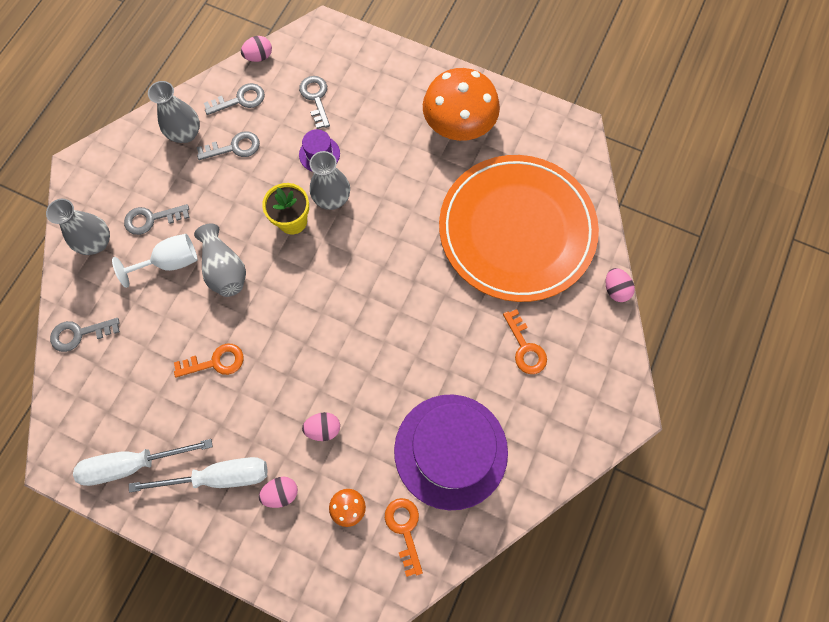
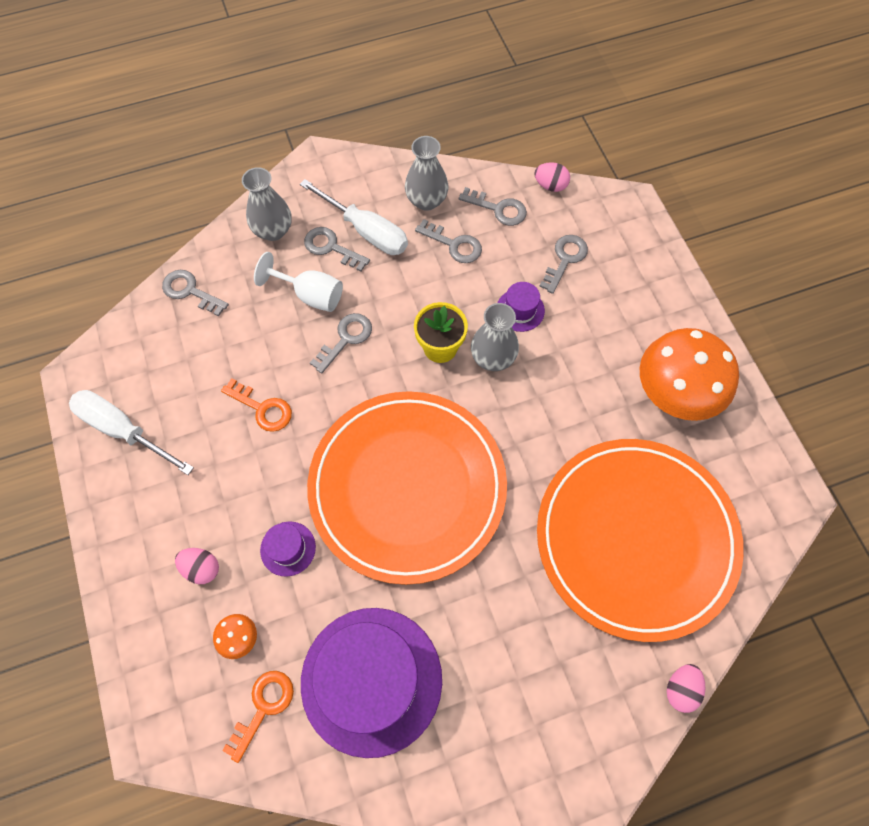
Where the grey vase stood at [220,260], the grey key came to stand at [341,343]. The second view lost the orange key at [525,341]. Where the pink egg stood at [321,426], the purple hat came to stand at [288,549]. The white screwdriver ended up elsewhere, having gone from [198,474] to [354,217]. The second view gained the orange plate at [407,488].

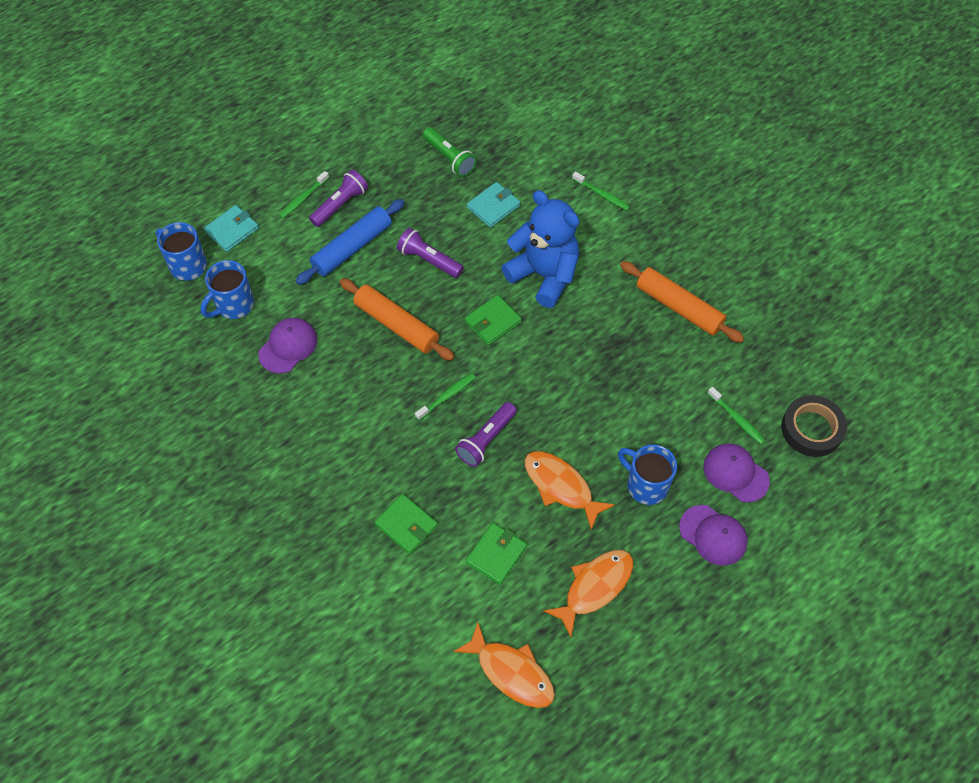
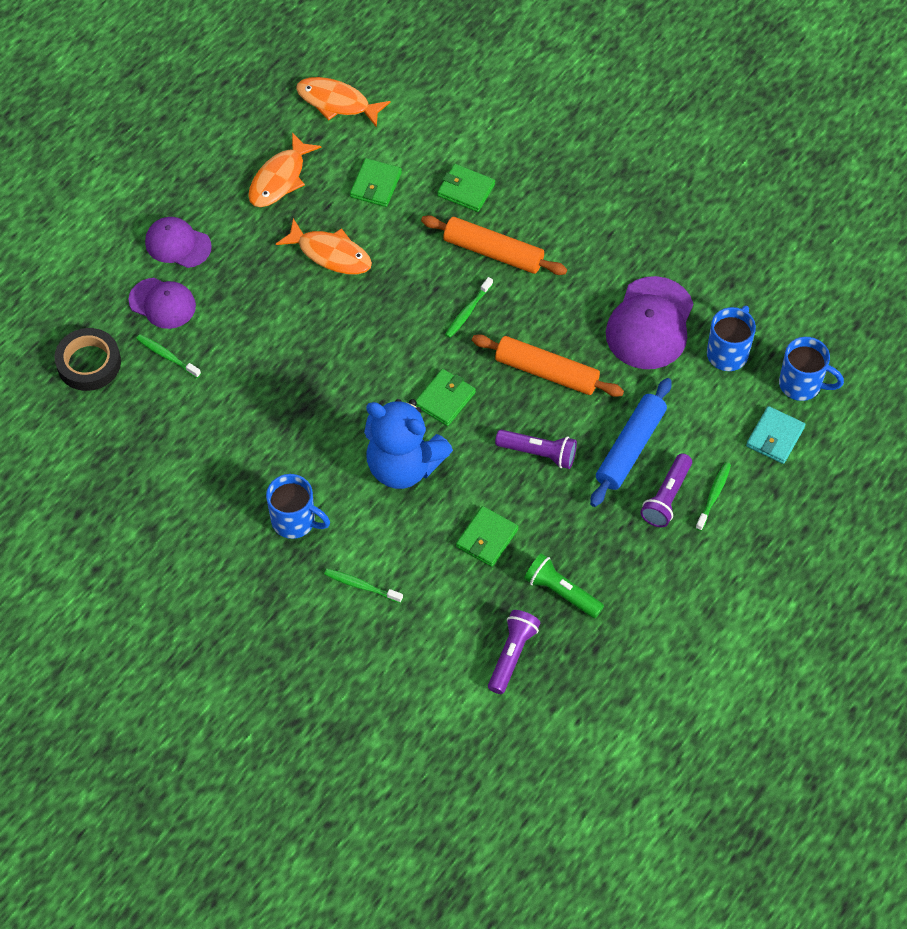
What was the turquoise wallet at [493,205] turned into the green wallet at [487,536]. The orange rolling pin ended up elsewhere, having gone from [682,302] to [494,245]. The size of the purple cap at [287,346] changed by a factor of 1.56. The purple flashlight ended up elsewhere, having gone from [486,434] to [514,652]. The blue mug ended up elsewhere, having gone from [647,474] to [298,506].

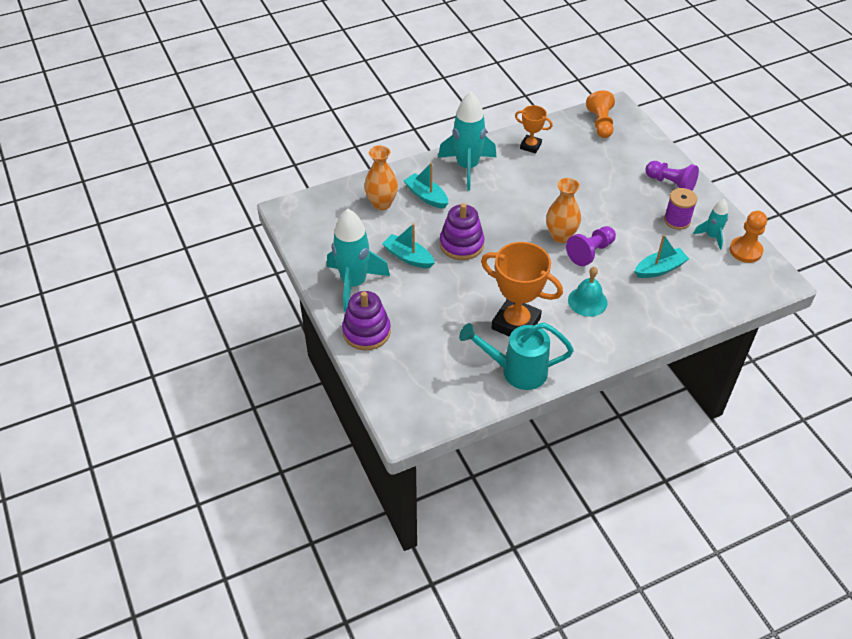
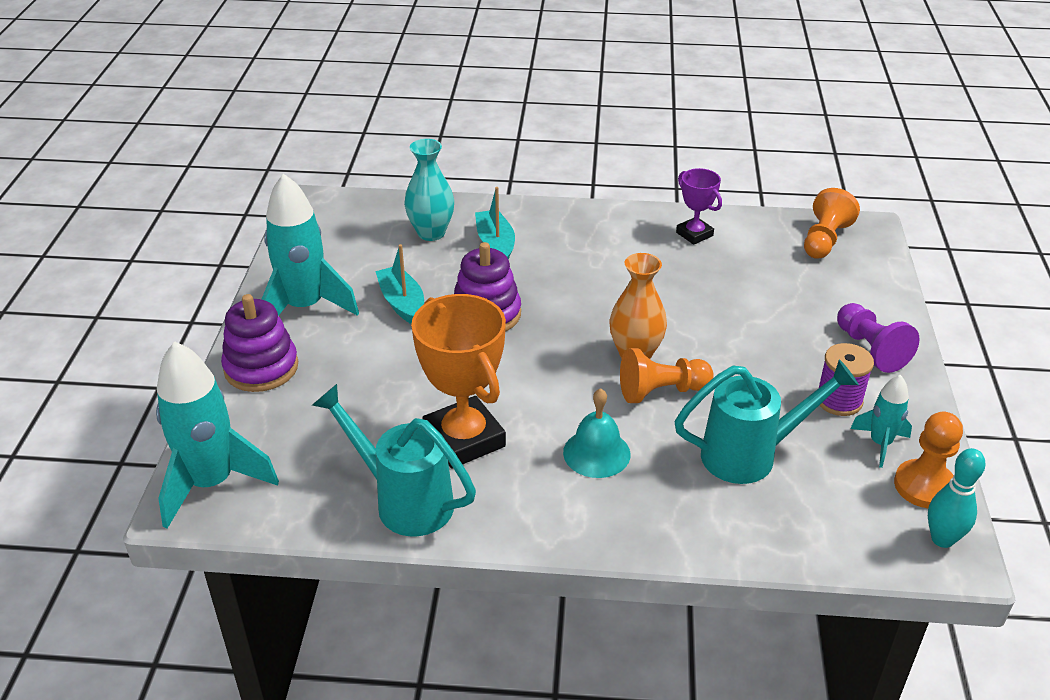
The turquoise rocket ended up elsewhere, having gone from [467,141] to [217,435]. What was the orange trophy at [534,129] turned into the purple trophy at [699,206]. What was the orange vase at [381,178] turned into the turquoise vase at [429,190]. What was the purple pawn at [591,246] turned into the orange pawn at [667,375]. Where the turquoise boat stood at [662,256], the turquoise watering can came to stand at [766,421]. The second view gained the turquoise bowling pin at [957,498].

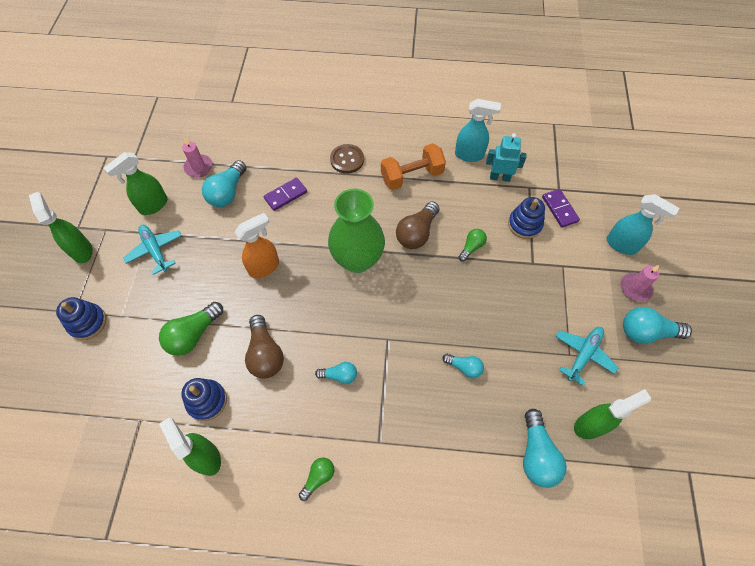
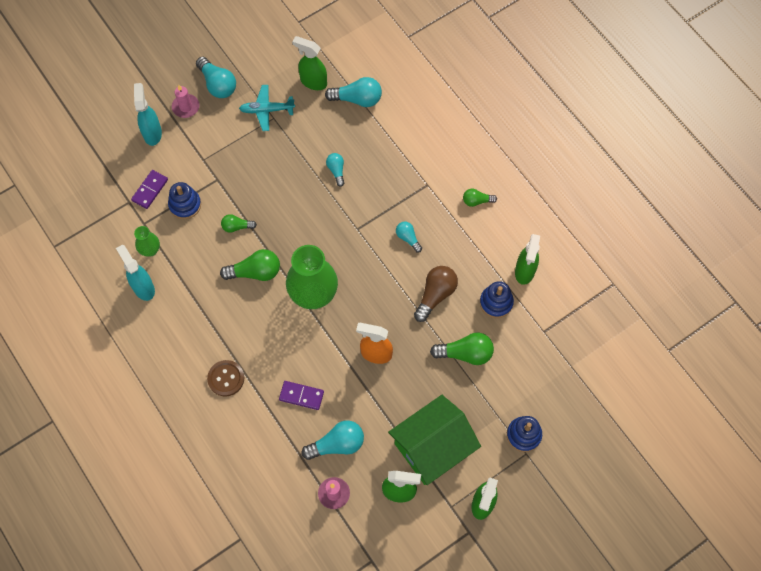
Where the turquoise robot stood at [506,157], the green vase came to stand at [147,241]. The second view lost the orange dumbbell at [413,166]. What was the brown light bulb at [418,225] turned into the green light bulb at [250,265]. Where the turquoise plane stood at [152,250], the green house came to stand at [434,440]. The turquoise light bulb at [545,448] ended up facing another way, 45 degrees clockwise from before.

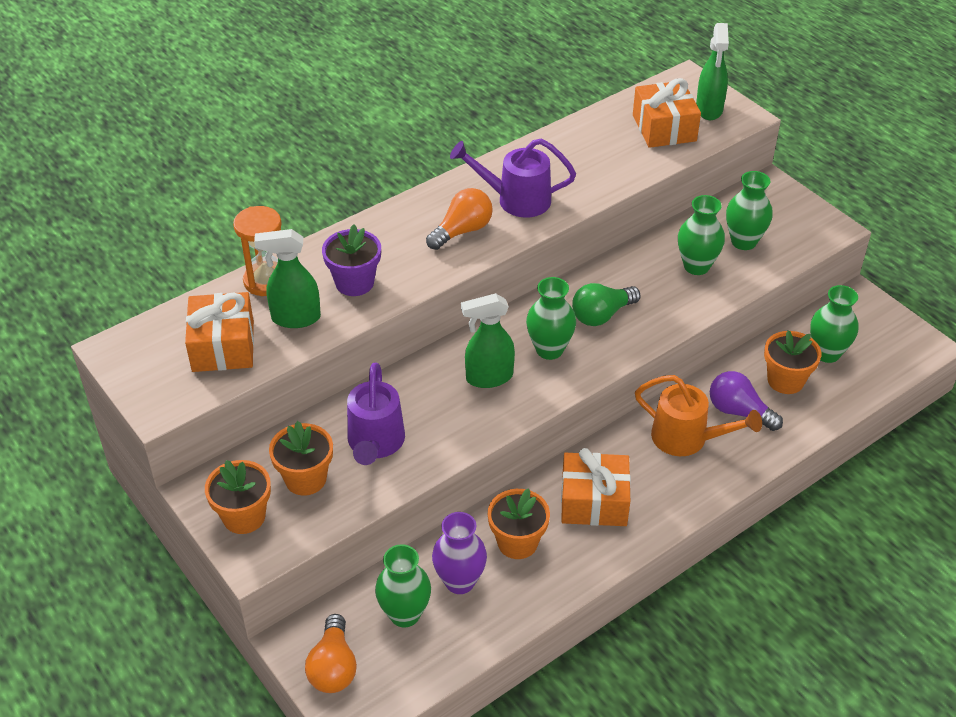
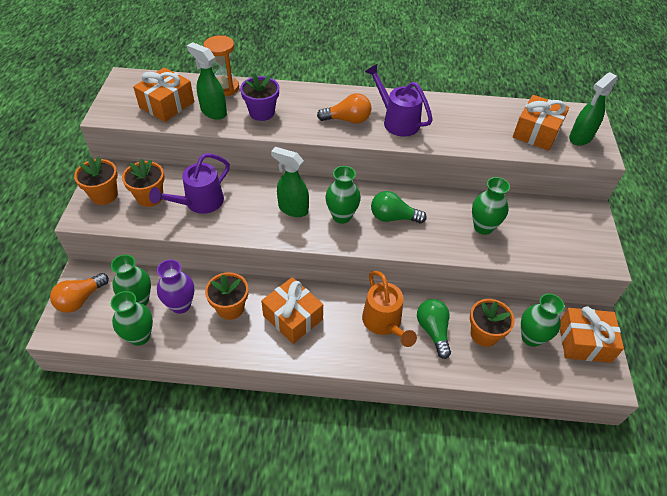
The green vase ended up elsewhere, having gone from [749,210] to [132,318]. What was the purple light bulb at [746,401] turned into the green light bulb at [434,329]. The second view gained the orange gift at [592,334].

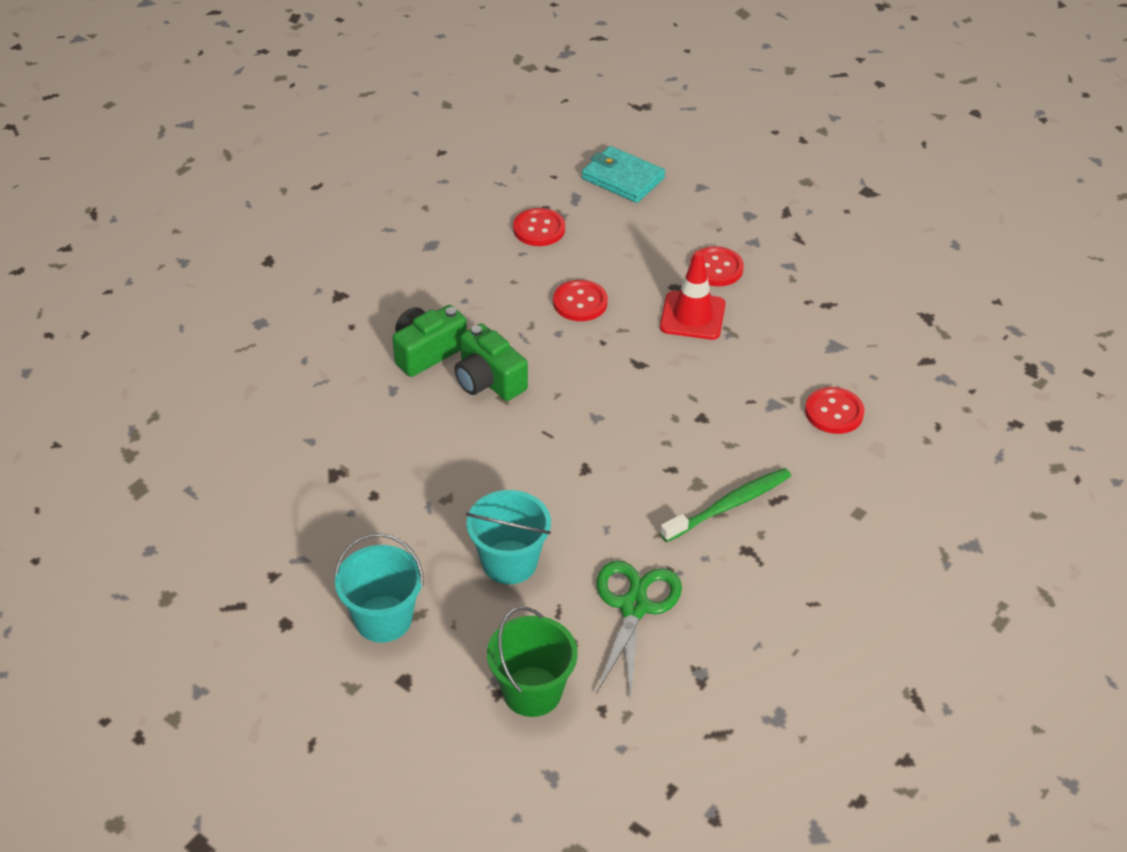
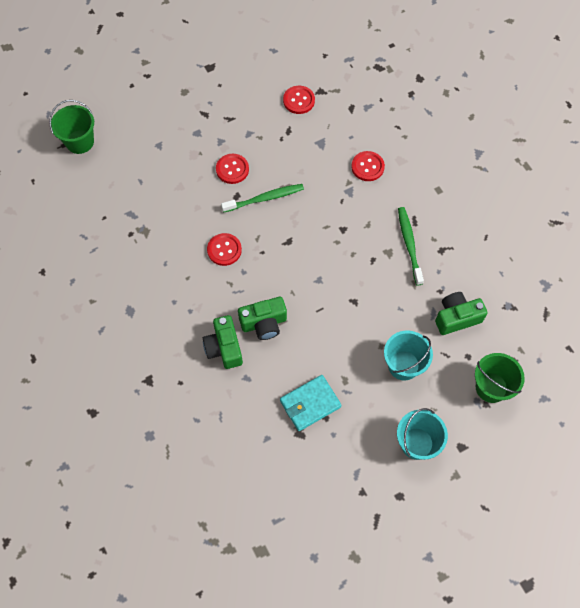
The turquoise wallet ended up elsewhere, having gone from [623,174] to [311,403]. The red button ended up elsewhere, having gone from [539,227] to [299,100]. Where the red traffic cone stood at [693,295], the green toothbrush came to stand at [262,198]. Where the green scissors stood at [639,630], the green camera came to stand at [461,313]. The second view gained the green bucket at [71,127].

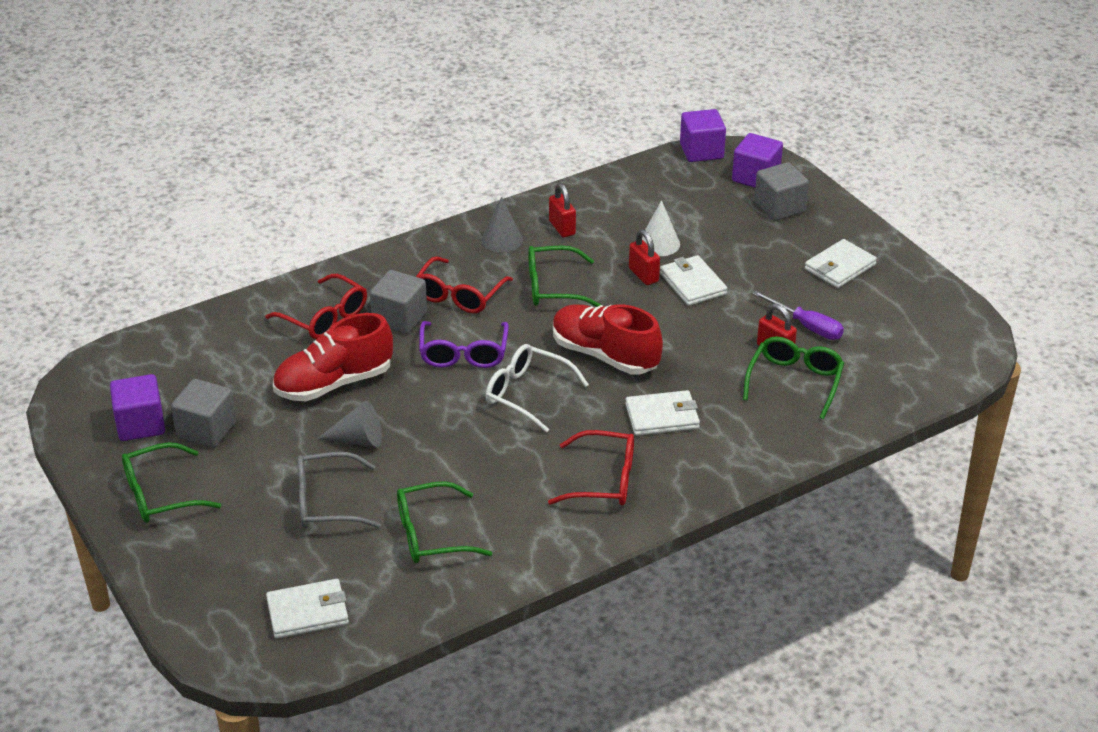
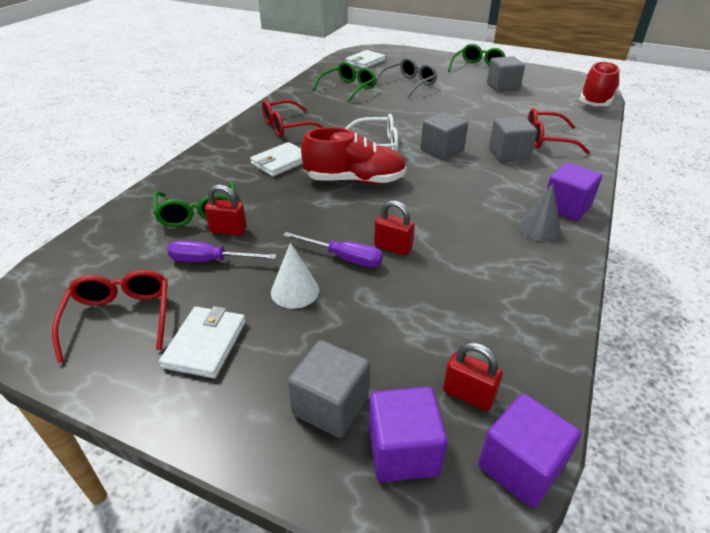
The red padlock ended up elsewhere, having gone from [562,210] to [473,376]. The white cone ended up elsewhere, having gone from [661,228] to [295,276]. The second view lost the green glasses at [564,276]. Where the white wallet stood at [693,280], the purple screwdriver came to stand at [333,249]. The red glasses ended up elsewhere, having gone from [464,284] to [110,316]. The red shoe ended up elsewhere, having gone from [333,357] to [600,83]. Where the purple glasses stood at [464,344], the grey cube came to stand at [444,136]. The purple cube ended up elsewhere, having gone from [137,407] to [574,191]. The second view lost the grey cone at [349,424].

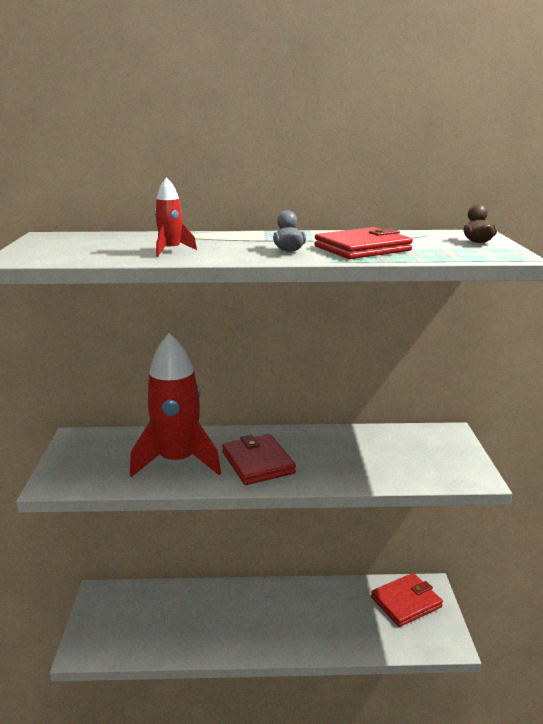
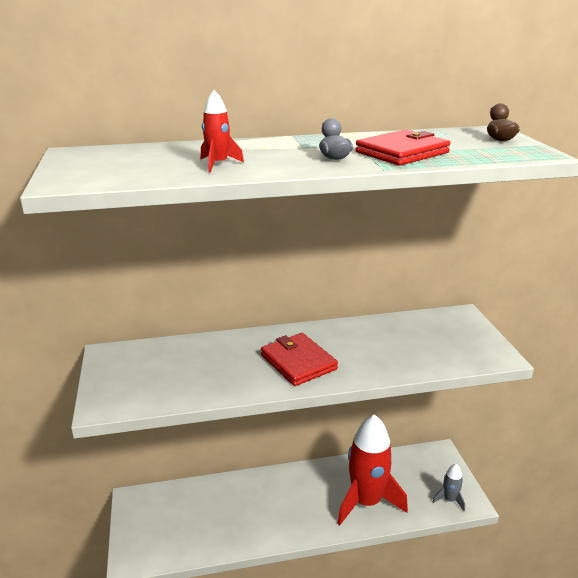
The red rocket ended up elsewhere, having gone from [175,405] to [372,469]. The second view lost the red wallet at [407,600]. The second view gained the grey rocket at [449,487].

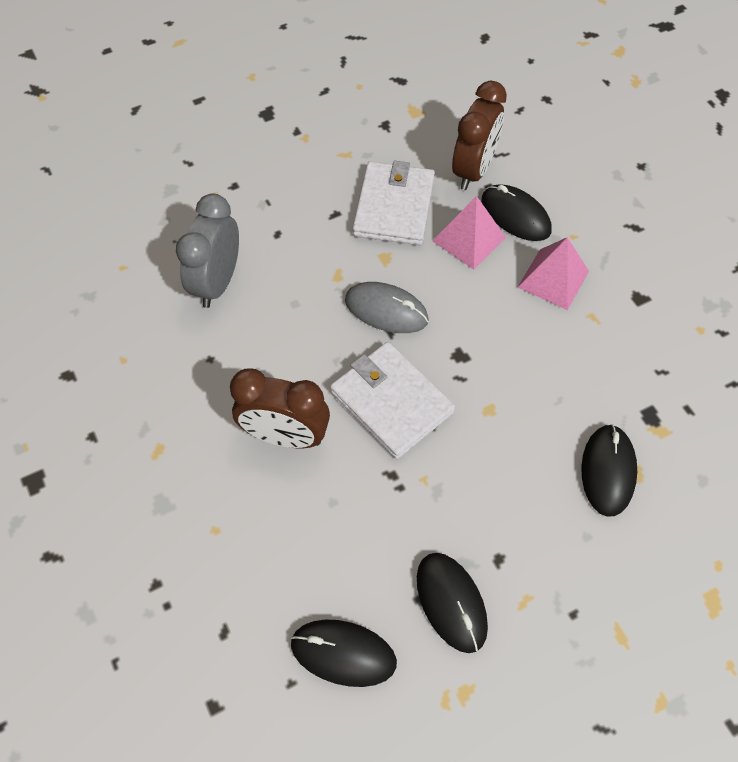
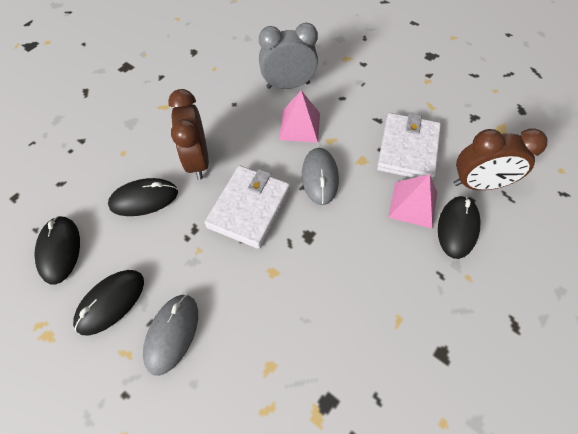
The white wallet at [394,203] ended up facing another way, 60 degrees counterclockwise from before. The pink pyramid ended up elsewhere, having gone from [553,273] to [299,116]. The black mouse ended up elsewhere, having gone from [609,470] to [143,197]. The second view gained the grey mouse at [170,335].

